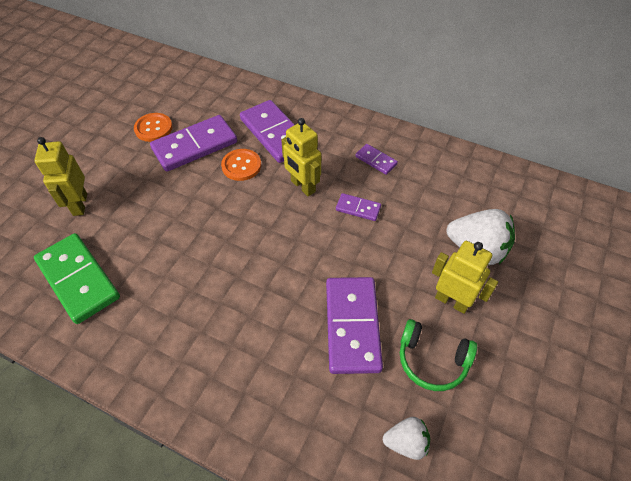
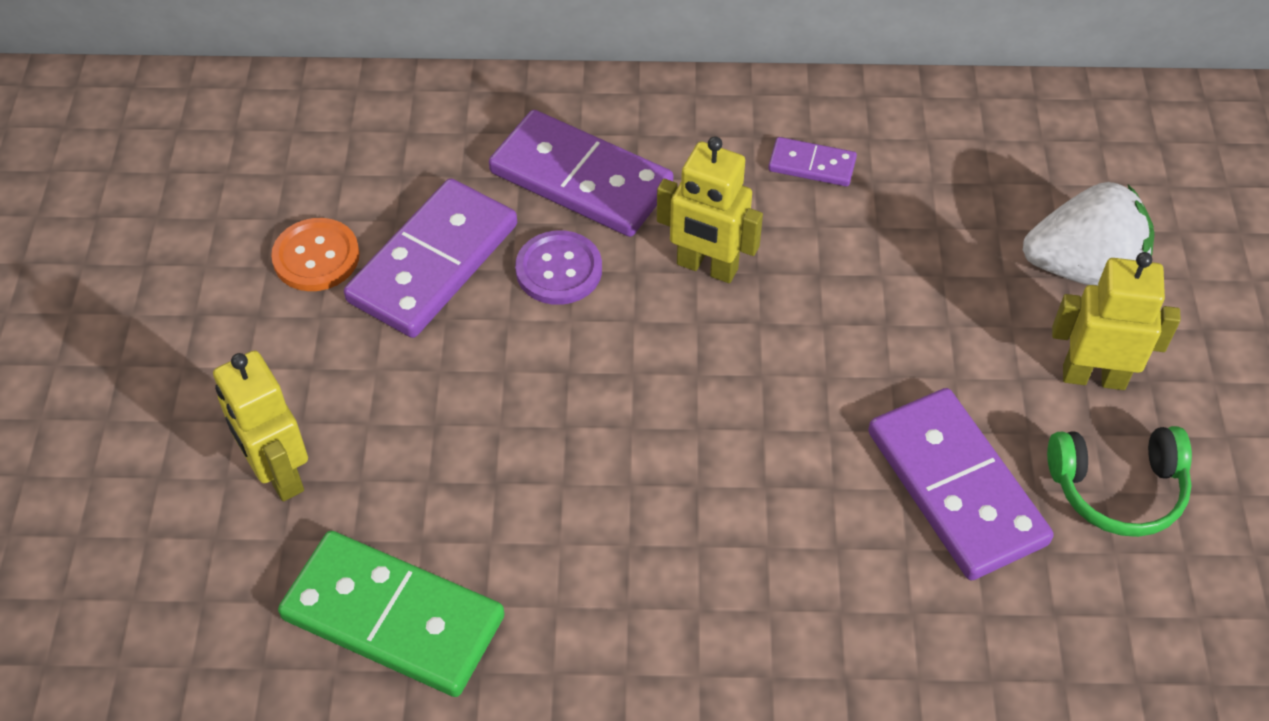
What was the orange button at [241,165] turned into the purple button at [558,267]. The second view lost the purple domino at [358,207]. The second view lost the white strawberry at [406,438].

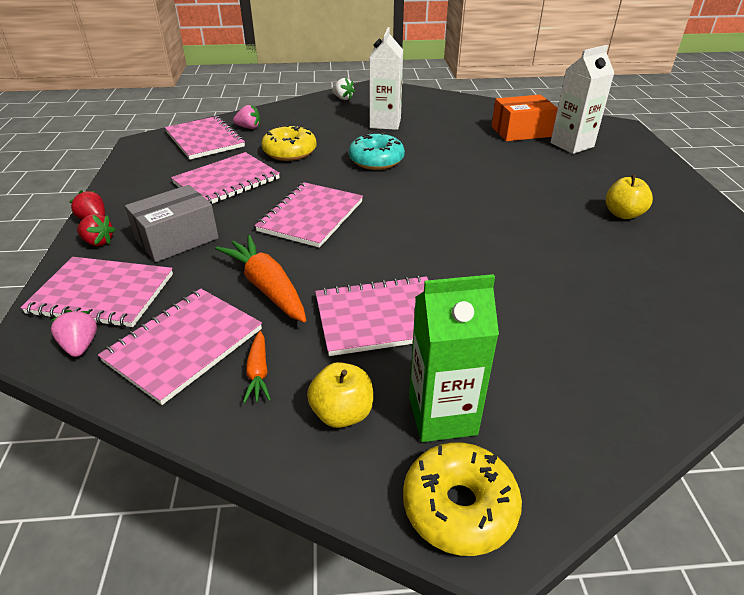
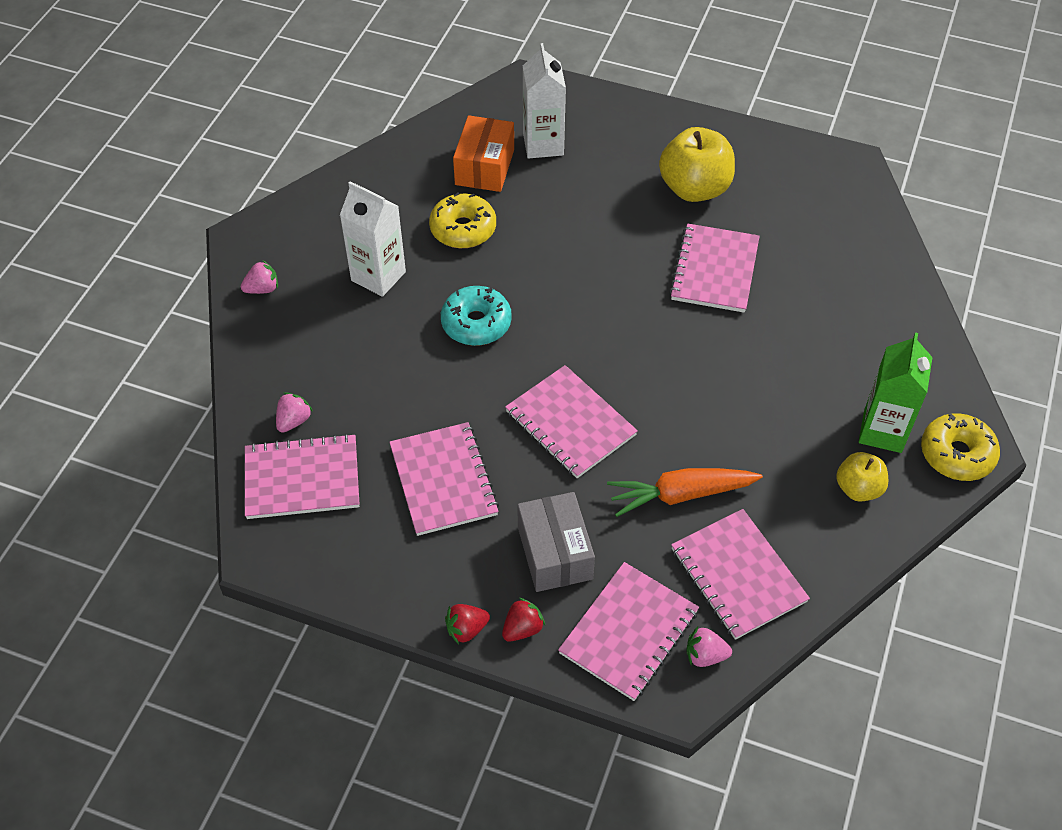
What was the white strawberry at [343,89] turned into the pink strawberry at [259,277]. The yellow donut ended up elsewhere, having gone from [288,143] to [462,220]. The size of the yellow apple at [629,197] changed by a factor of 1.75. The pink notebook ended up elsewhere, having gone from [371,316] to [714,268]. The second view lost the orange carrot at [257,367].

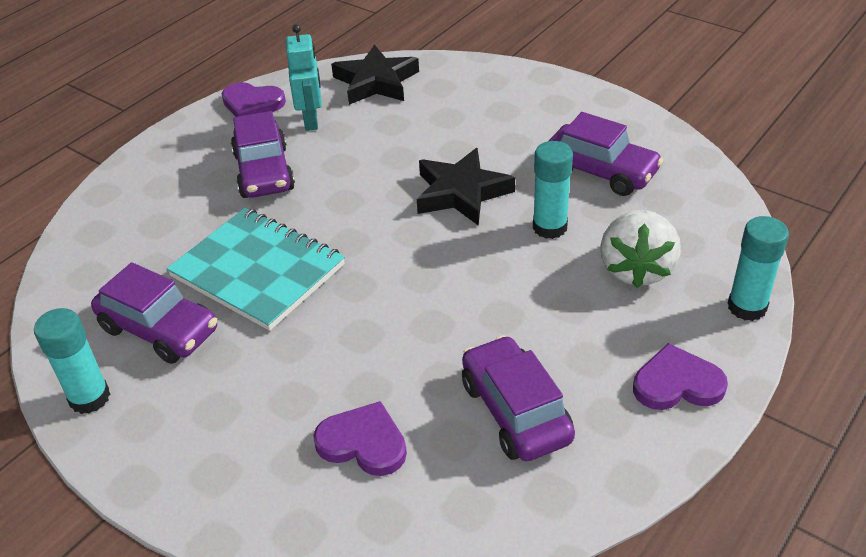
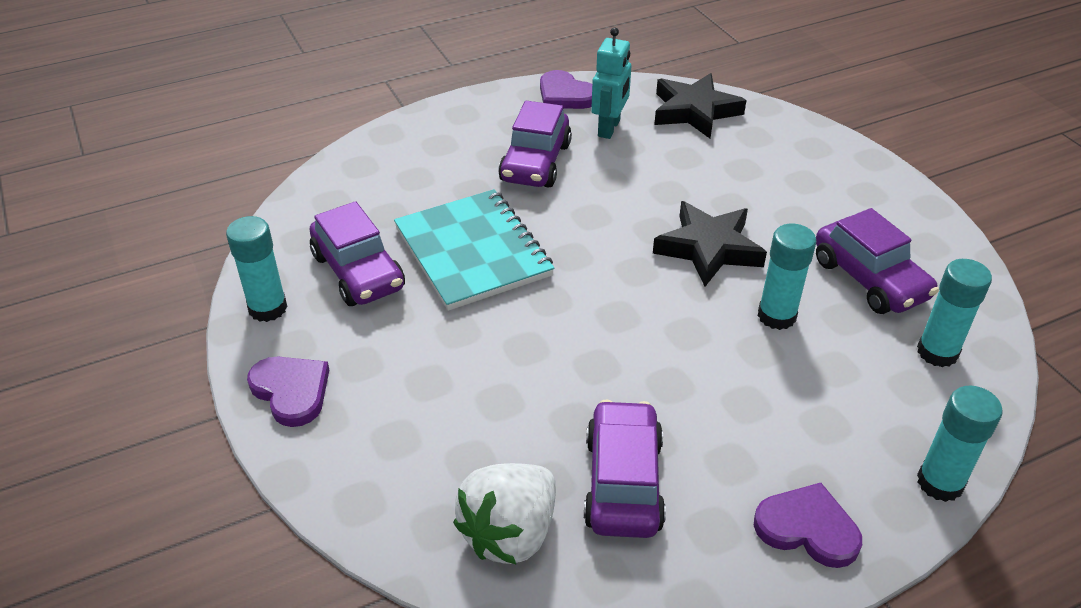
The white strawberry ended up elsewhere, having gone from [641,249] to [504,514]. The purple heart ended up elsewhere, having gone from [360,438] to [288,392]. The second view gained the turquoise glue stick at [954,313].

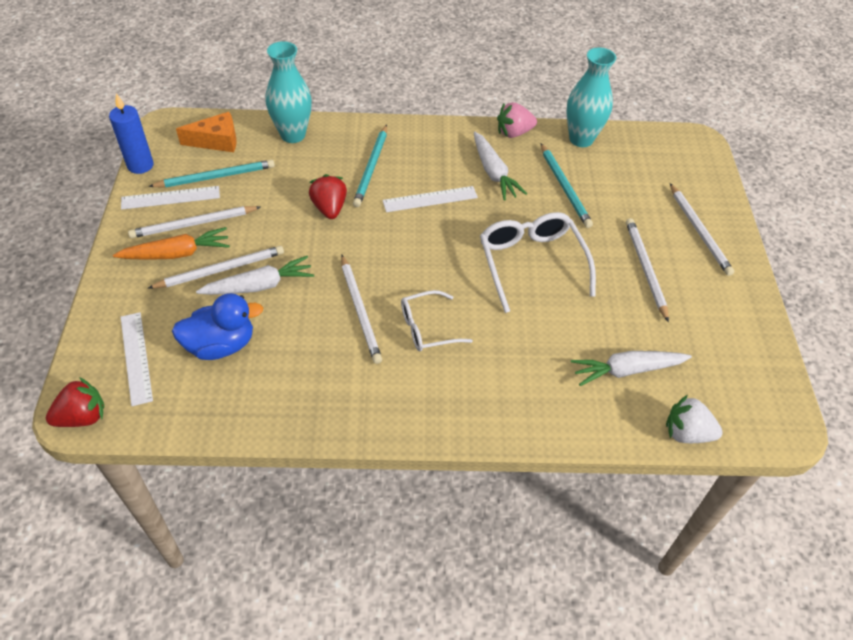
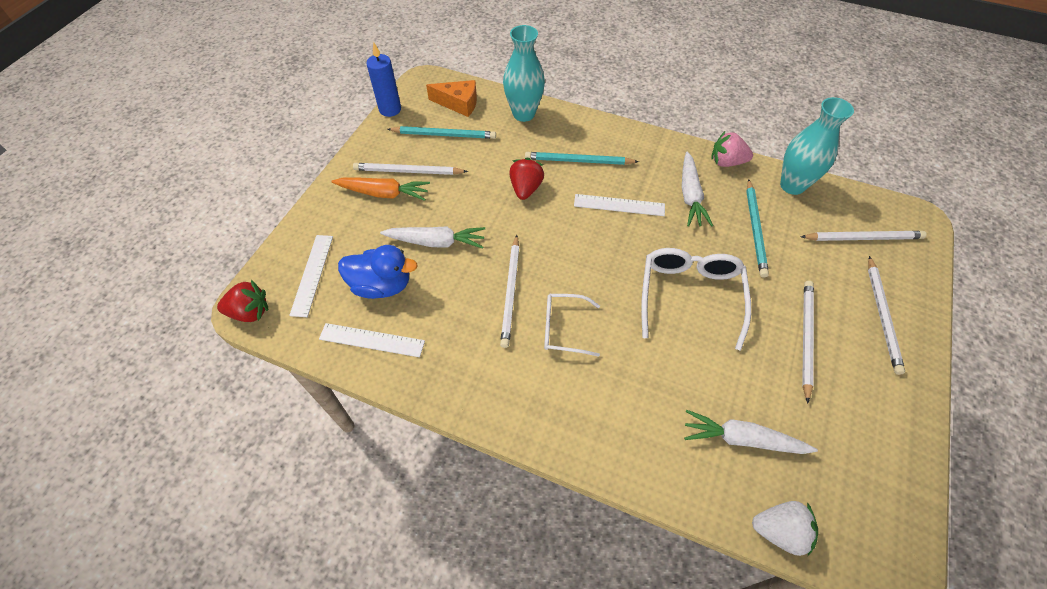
The turquoise pencil at [370,166] ended up facing another way, 60 degrees clockwise from before. The white ruler ended up elsewhere, having gone from [170,198] to [372,340]. The white pencil ended up elsewhere, having gone from [216,267] to [863,236]. The white strawberry at [694,419] ended up facing another way, 150 degrees clockwise from before.

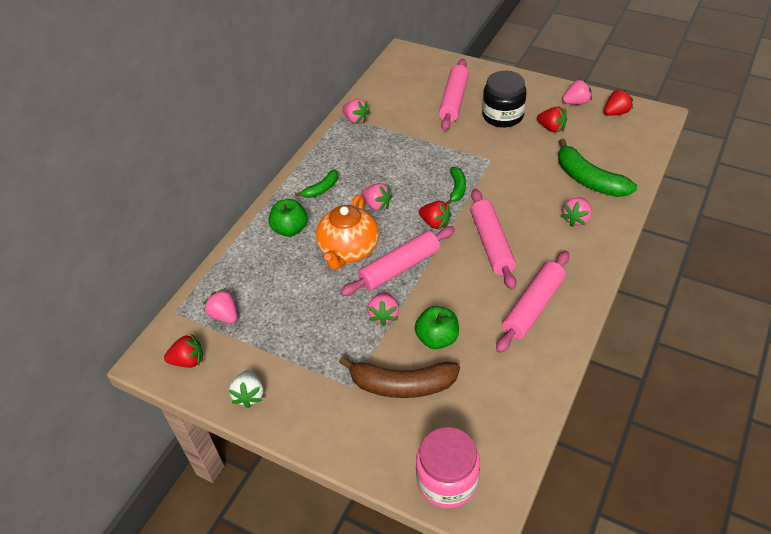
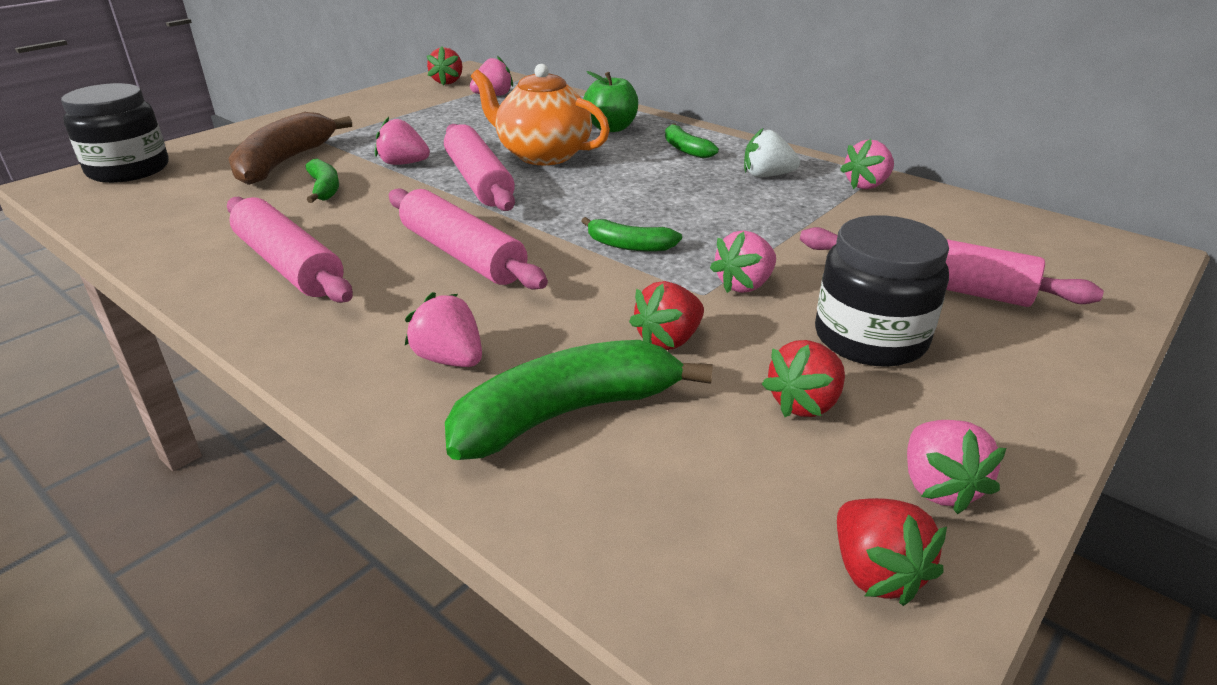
The pink strawberry ended up elsewhere, having gone from [376,197] to [743,262]. The pink rolling pin at [493,239] ended up facing another way, 45 degrees clockwise from before. The red strawberry ended up elsewhere, having gone from [435,215] to [666,315]. Where the green apple stood at [437,327], the green banana came to stand at [322,181]. The white strawberry ended up elsewhere, having gone from [246,389] to [772,152]. What was the pink jar at [448,467] turned into the black jar at [115,133].

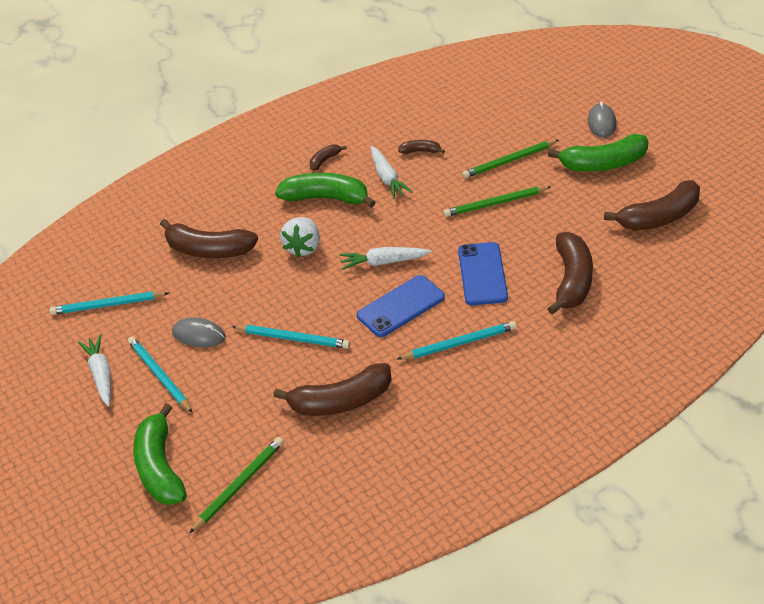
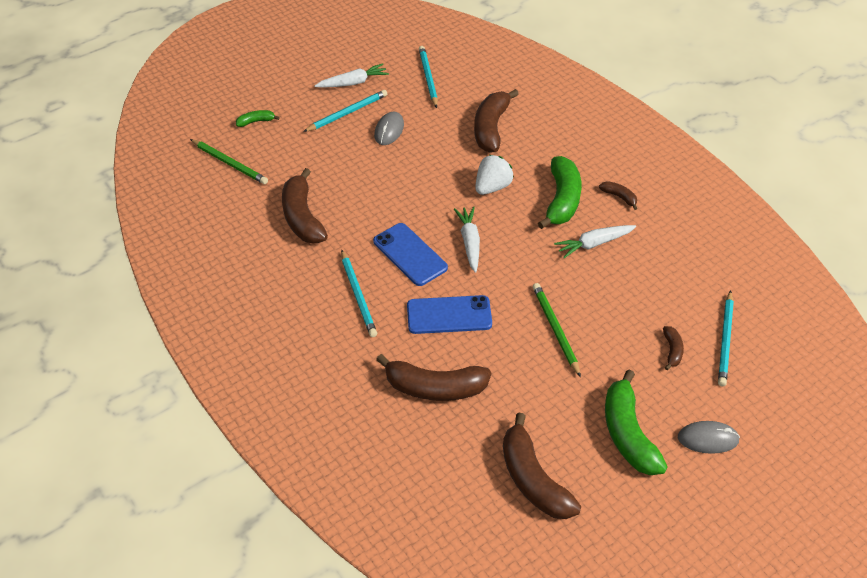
The brown banana ended up elsewhere, having gone from [421,147] to [673,348]. The second view lost the green pencil at [510,159]. The white strawberry at [300,237] ended up facing another way, 120 degrees clockwise from before. The turquoise pencil ended up elsewhere, having gone from [291,337] to [726,338]. The size of the green banana at [160,454] changed by a factor of 0.47.

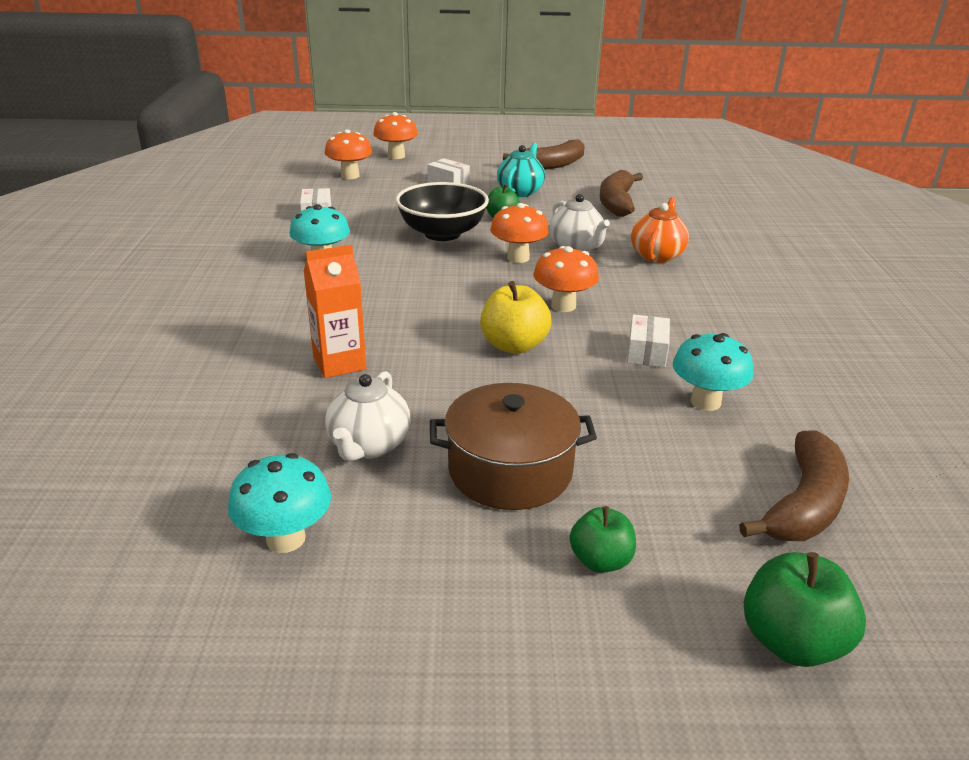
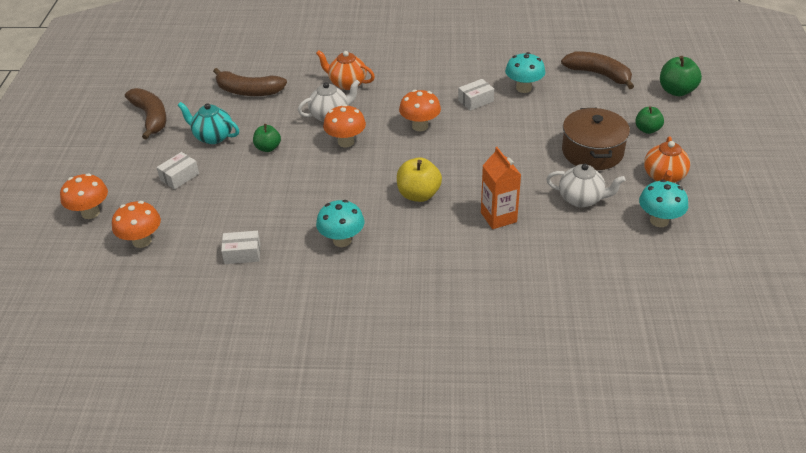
The second view lost the black bowl at [442,211]. The yellow apple ended up elsewhere, having gone from [516,317] to [419,180]. The white box at [648,340] ended up facing another way, 45 degrees counterclockwise from before. The second view gained the orange teapot at [667,159].

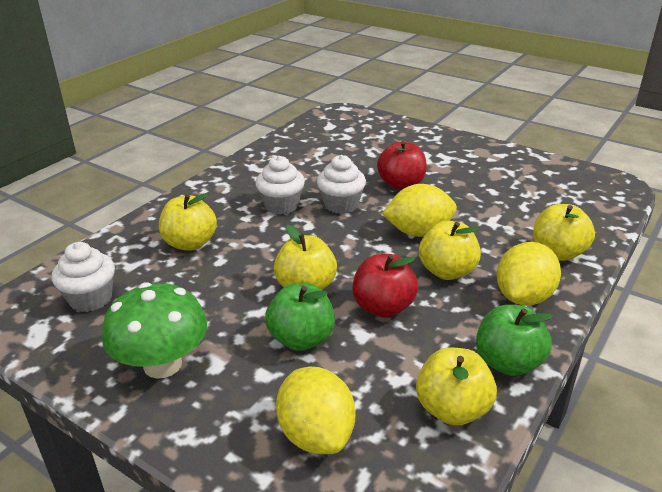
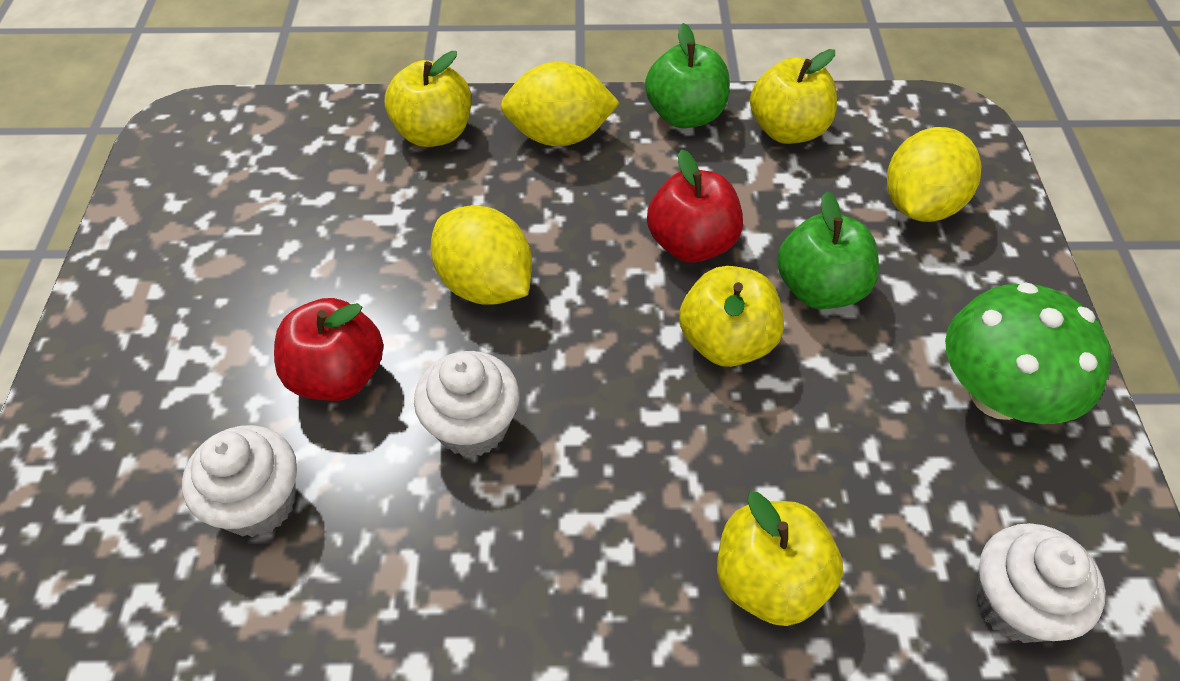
The white cupcake ended up elsewhere, having gone from [280,185] to [239,481]. The second view lost the yellow apple at [450,250].

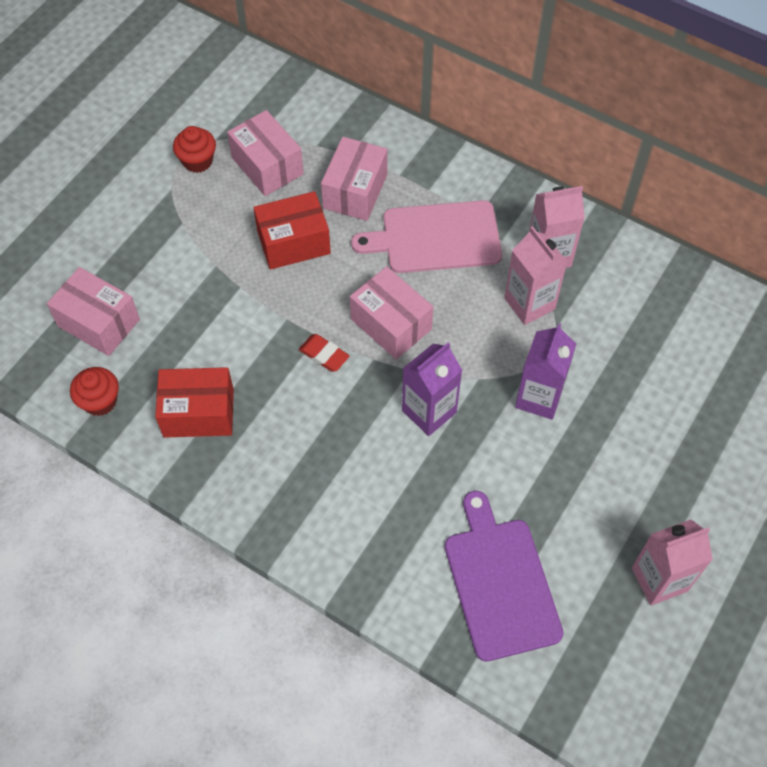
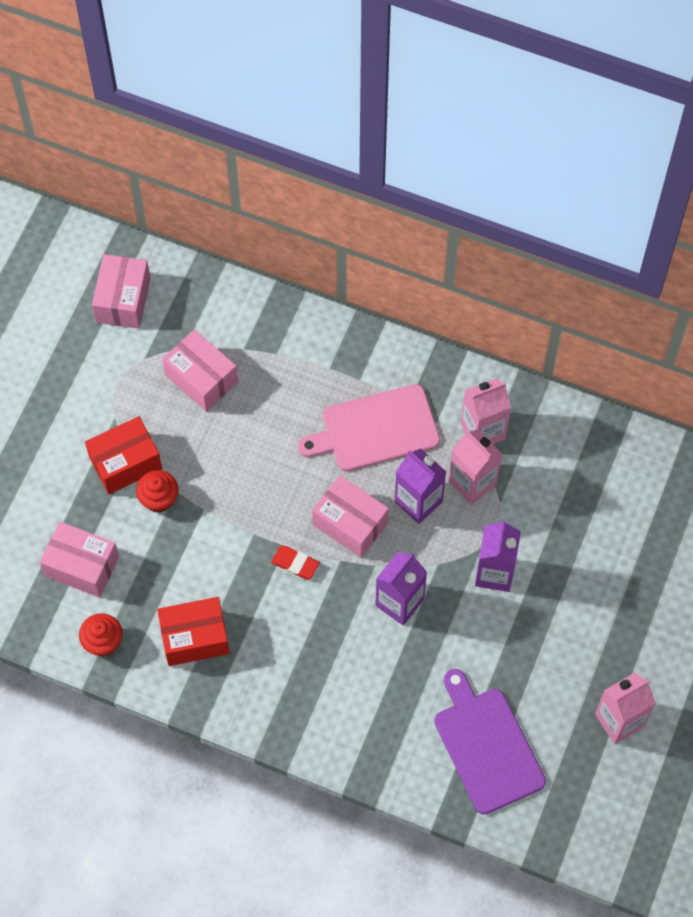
The red cupcake ended up elsewhere, having gone from [194,149] to [157,491]. The pink box ended up elsewhere, having gone from [354,179] to [121,291]. The red box ended up elsewhere, having gone from [292,230] to [123,455]. The second view gained the purple carton at [420,486].

